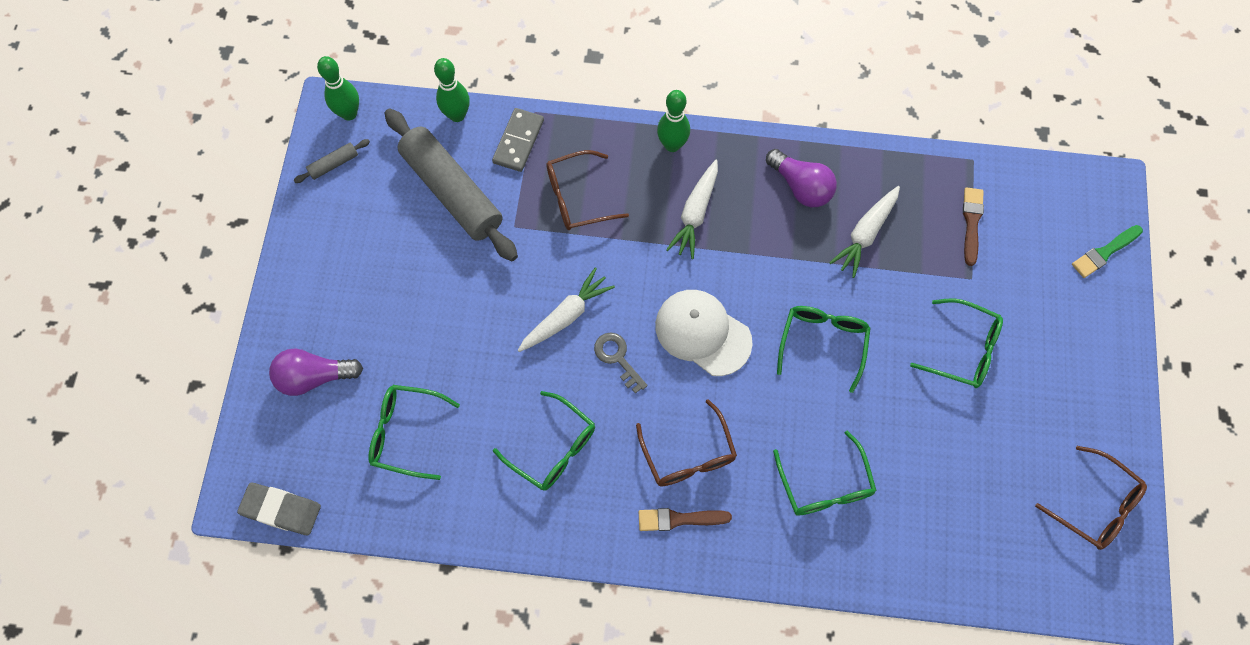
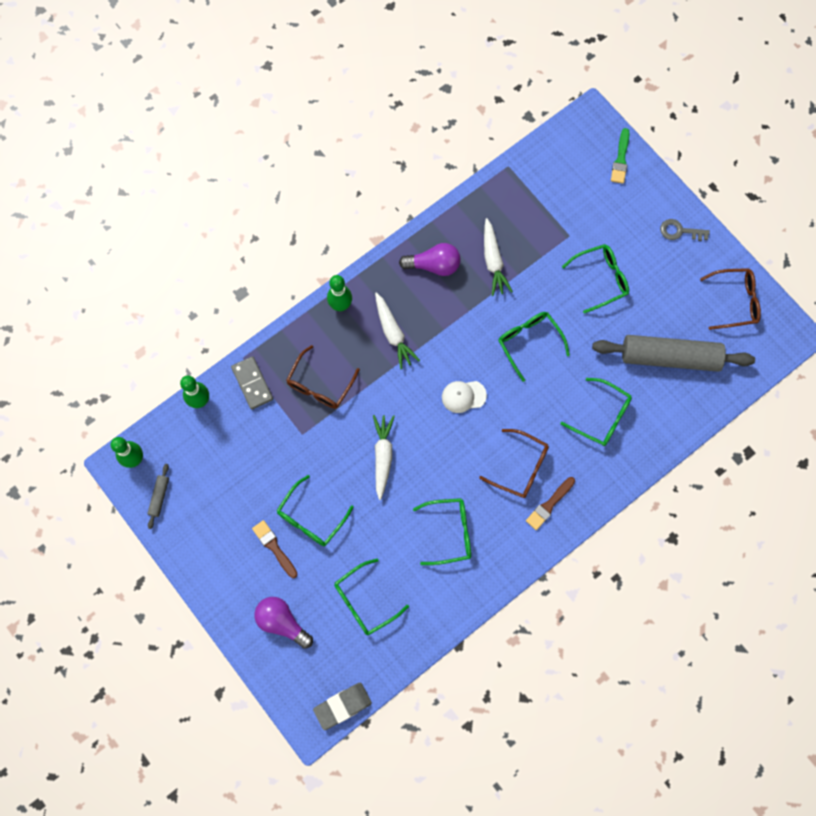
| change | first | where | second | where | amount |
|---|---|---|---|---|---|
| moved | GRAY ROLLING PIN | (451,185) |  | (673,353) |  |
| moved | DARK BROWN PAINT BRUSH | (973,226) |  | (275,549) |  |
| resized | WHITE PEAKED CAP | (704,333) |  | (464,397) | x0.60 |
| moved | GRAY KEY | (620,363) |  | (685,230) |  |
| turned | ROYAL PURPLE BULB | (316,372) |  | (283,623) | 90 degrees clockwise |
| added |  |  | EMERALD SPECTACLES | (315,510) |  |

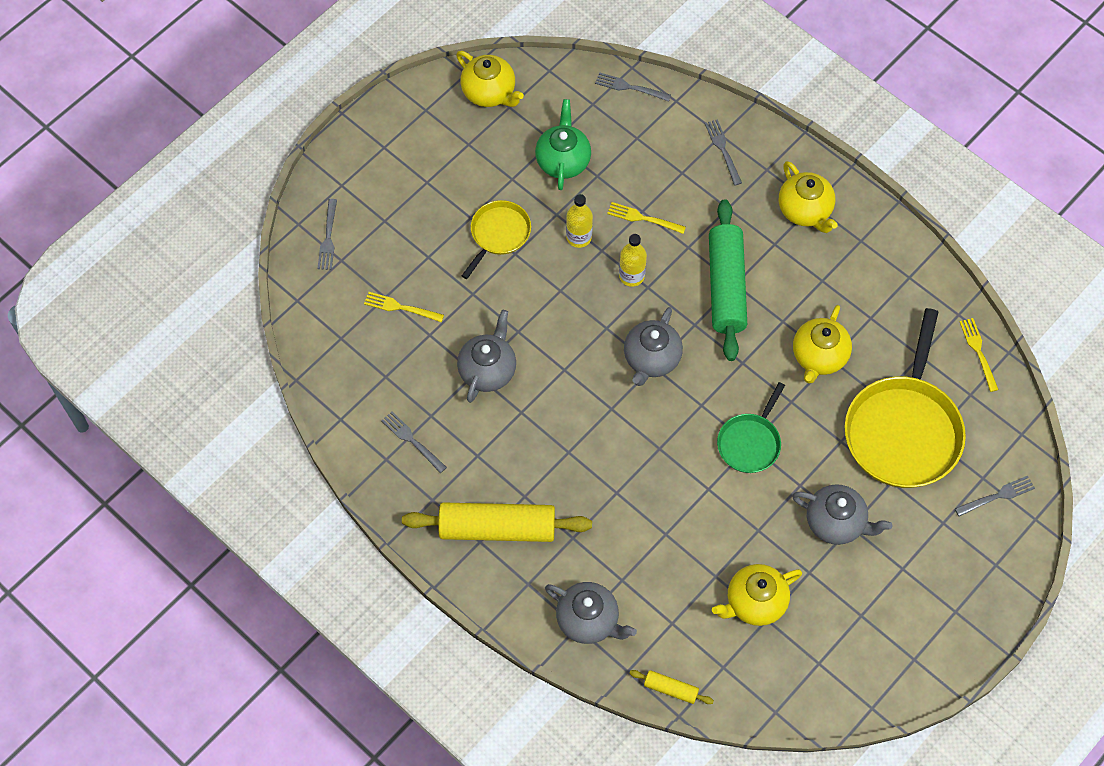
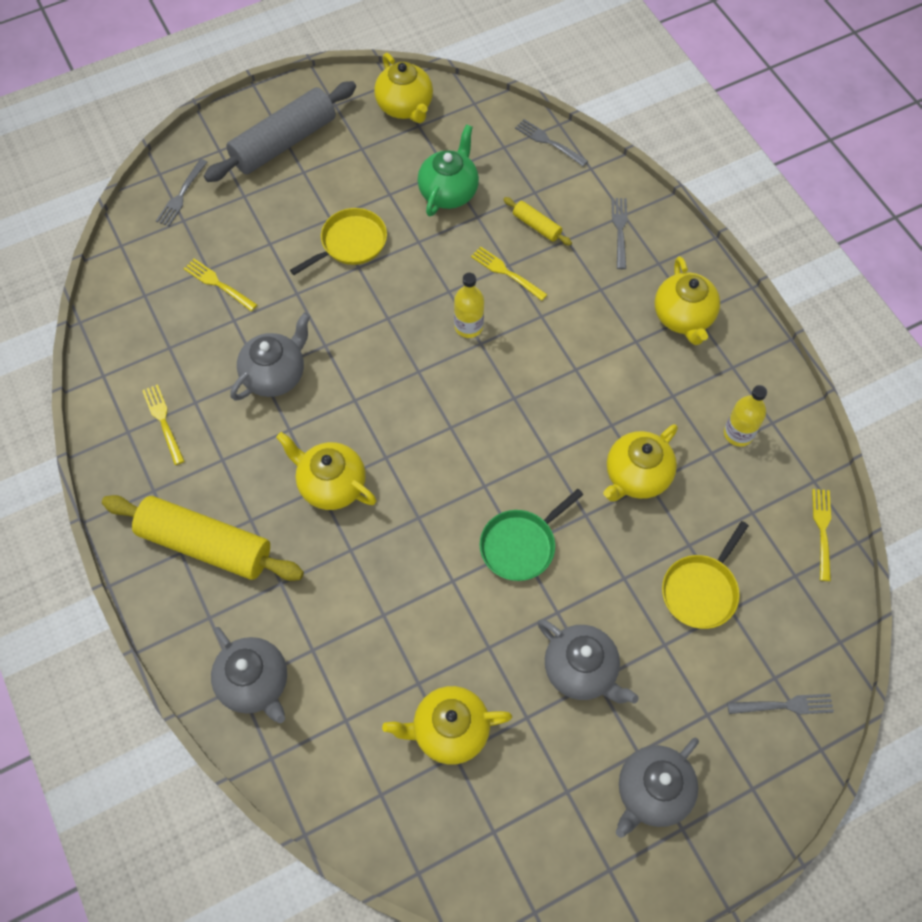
| change | first | where | second | where | amount |
|---|---|---|---|---|---|
| moved | YELLOW FLASK | (579,221) |  | (745,416) |  |
| removed | EMERALD ROLLING PIN | (728,280) |  |  |  |
| moved | GRAY CHINA TEAPOT | (653,346) |  | (657,788) |  |
| resized | YELLOW FRYING PAN | (905,398) |  | (705,575) | x0.53 |
| recoloured | GRAY TABLE FORK | (414,442) | YELLOW TABLE FORK | (163,424) |  |
| moved | YELLOW ROLLING PIN | (671,687) |  | (537,221) |  |
| added |  |  | GRAY ROLLING PIN | (280,131) |  |
| added |  |  | YELLOW CHINA TEAPOT | (326,471) |  |

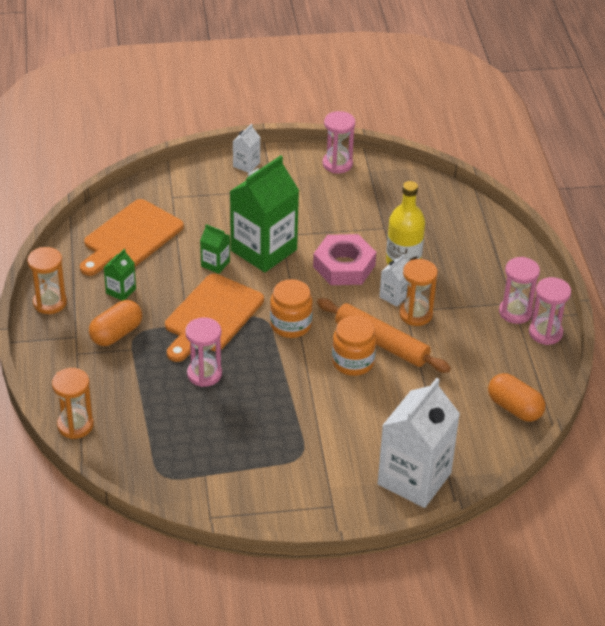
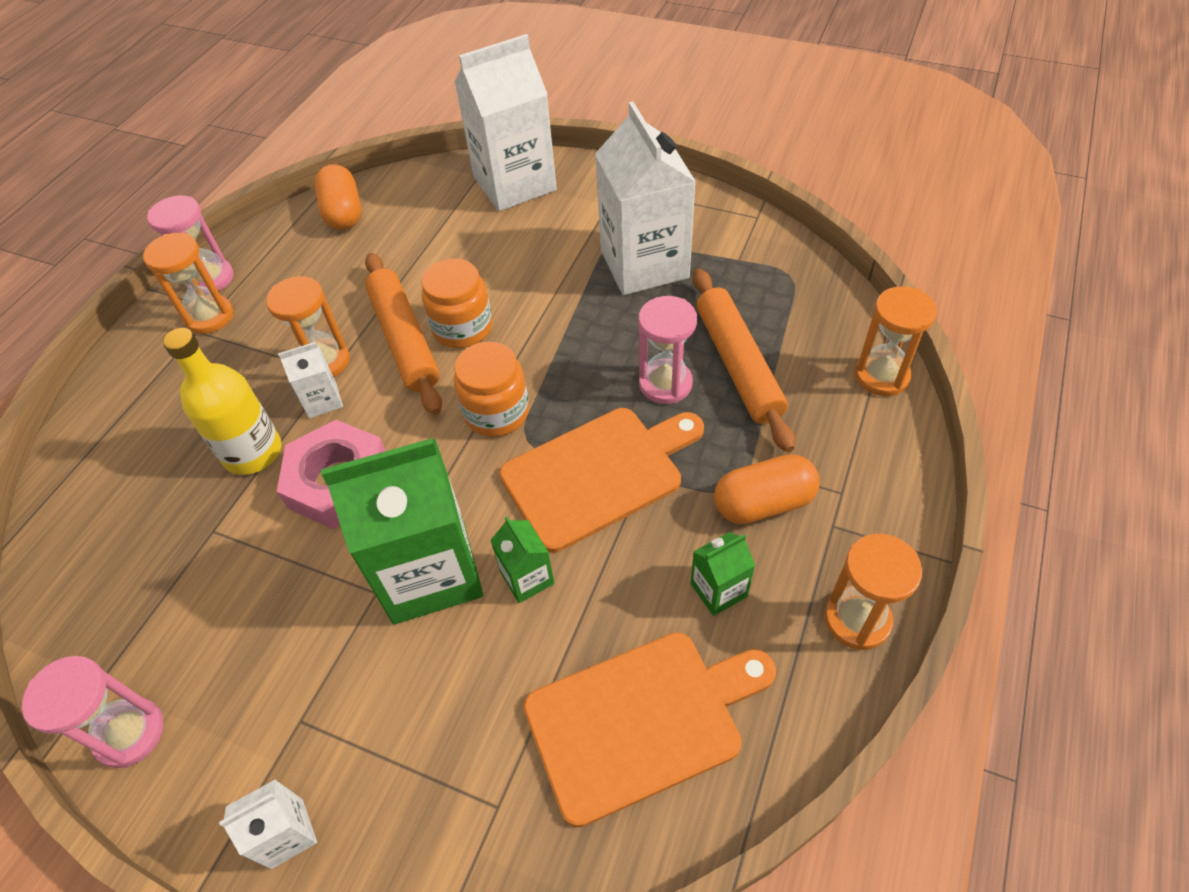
| change | first | where | second | where | amount |
|---|---|---|---|---|---|
| recoloured | PINK HOURGLASS | (519,290) | BRIGHT ORANGE HOURGLASS | (188,283) |  |
| added |  |  | WHITE JUICE CARTON | (645,198) |  |
| added |  |  | BRIGHT ORANGE ROLLING PIN | (744,360) |  |

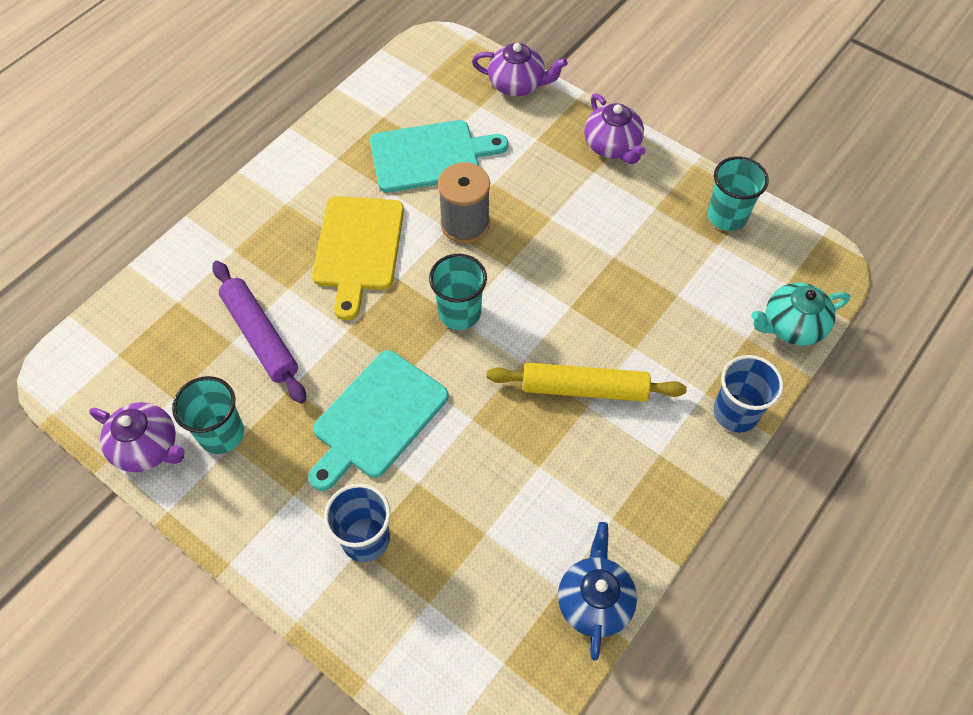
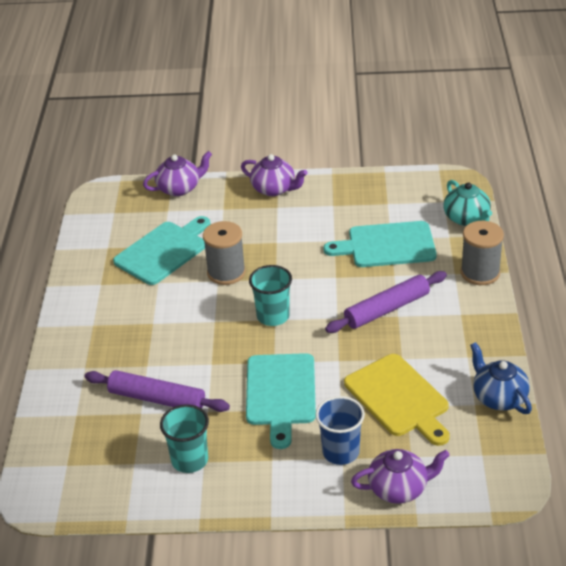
| change | first | where | second | where | amount |
|---|---|---|---|---|---|
| removed | TURQUOISE CUP | (738,193) |  |  |  |
| moved | YELLOW BREAD BOARD | (358,258) |  | (397,400) |  |
| turned | TURQUOISE CHINA TEAPOT | (800,314) |  | (467,203) | 60 degrees counterclockwise |
| replaced | ROYAL BLUE CUP | (748,394) | GRAY REEL OF THREAD | (482,253) |  |
| recoloured | YELLOW ROLLING PIN | (587,382) | ROYAL PURPLE ROLLING PIN | (386,302) |  |
| moved | ROYAL PURPLE CHINA TEAPOT | (137,437) |  | (400,476) |  |
| added |  |  | TURQUOISE BREAD BOARD | (380,244) |  |

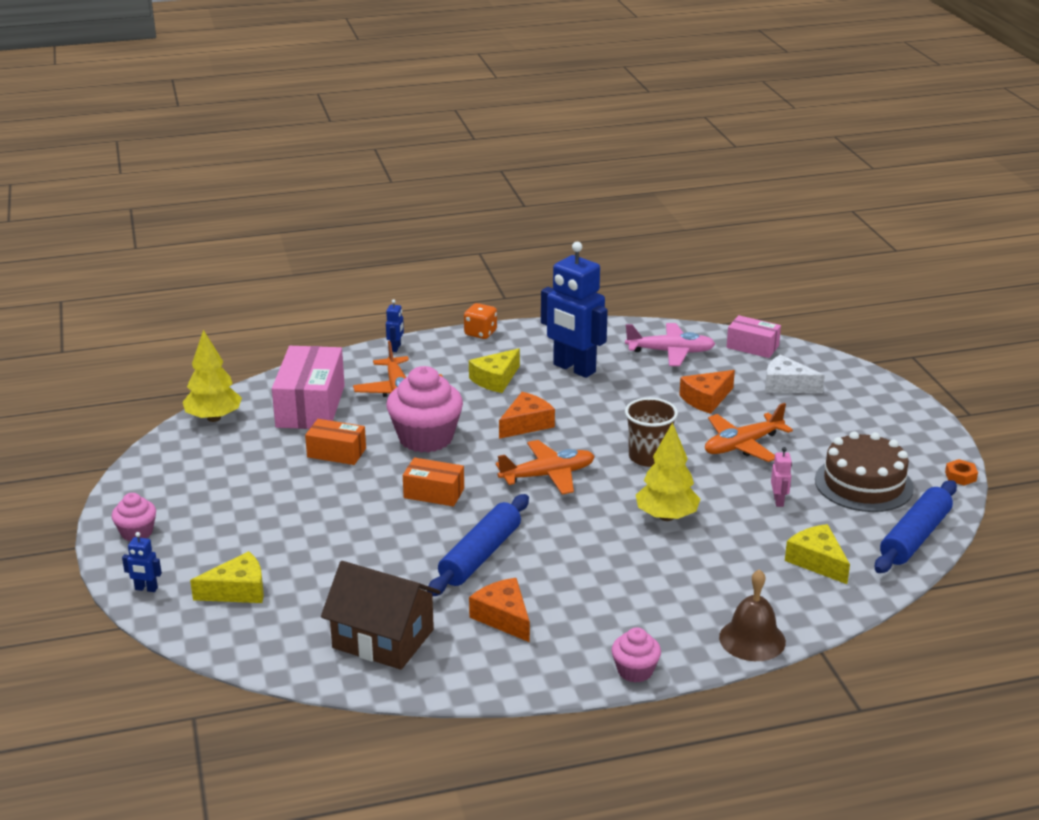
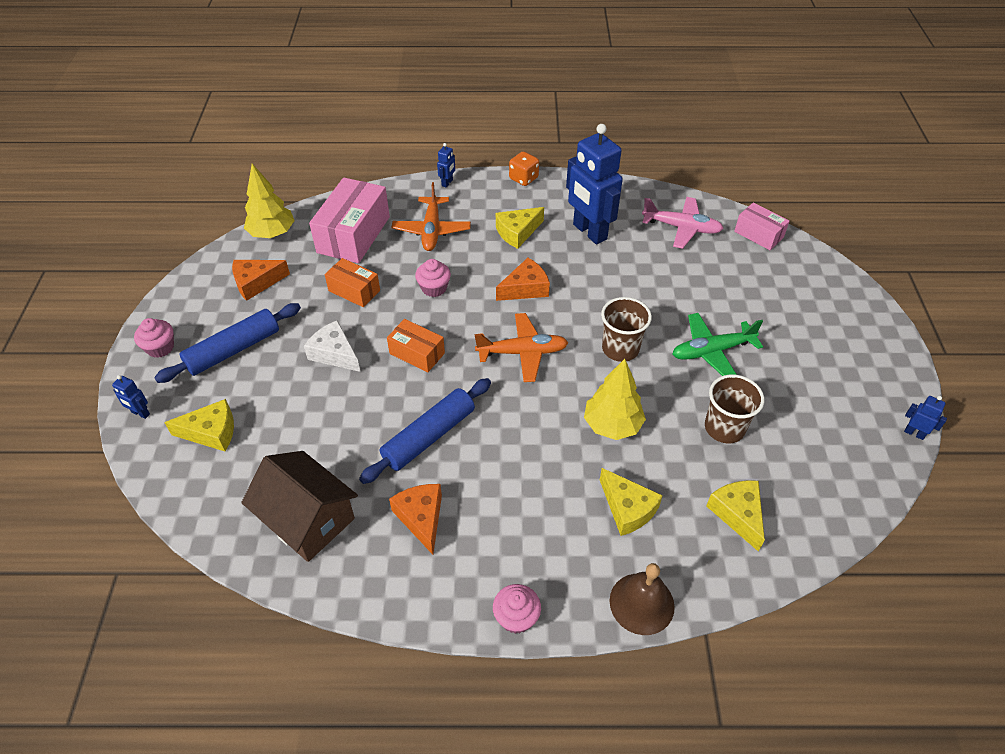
| change | first | where | second | where | amount |
|---|---|---|---|---|---|
| moved | WHITE PIECE OF CHEESE | (795,374) |  | (332,346) |  |
| resized | PINK FAIRY CAKE | (424,409) |  | (433,278) | x0.52 |
| moved | BRIGHT ORANGE PIECE OF CHEESE | (707,392) |  | (261,280) |  |
| recoloured | BRIGHT ORANGE PLANE | (749,432) | EMERALD PLANE | (718,344) |  |
| removed | DARK BROWN CAKE | (864,471) |  |  |  |
| replaced | PINK TOY ROBOT | (781,477) | DARK BROWN CUP | (734,409) |  |
| replaced | BRIGHT ORANGE HEXAGON NUT | (961,472) | ROYAL BLUE TOY ROBOT | (925,418) |  |
| moved | ROYAL BLUE ROLLING PIN | (916,526) |  | (227,343) |  |
| added |  |  | YELLOW PIECE OF CHEESE | (631,502) |  |

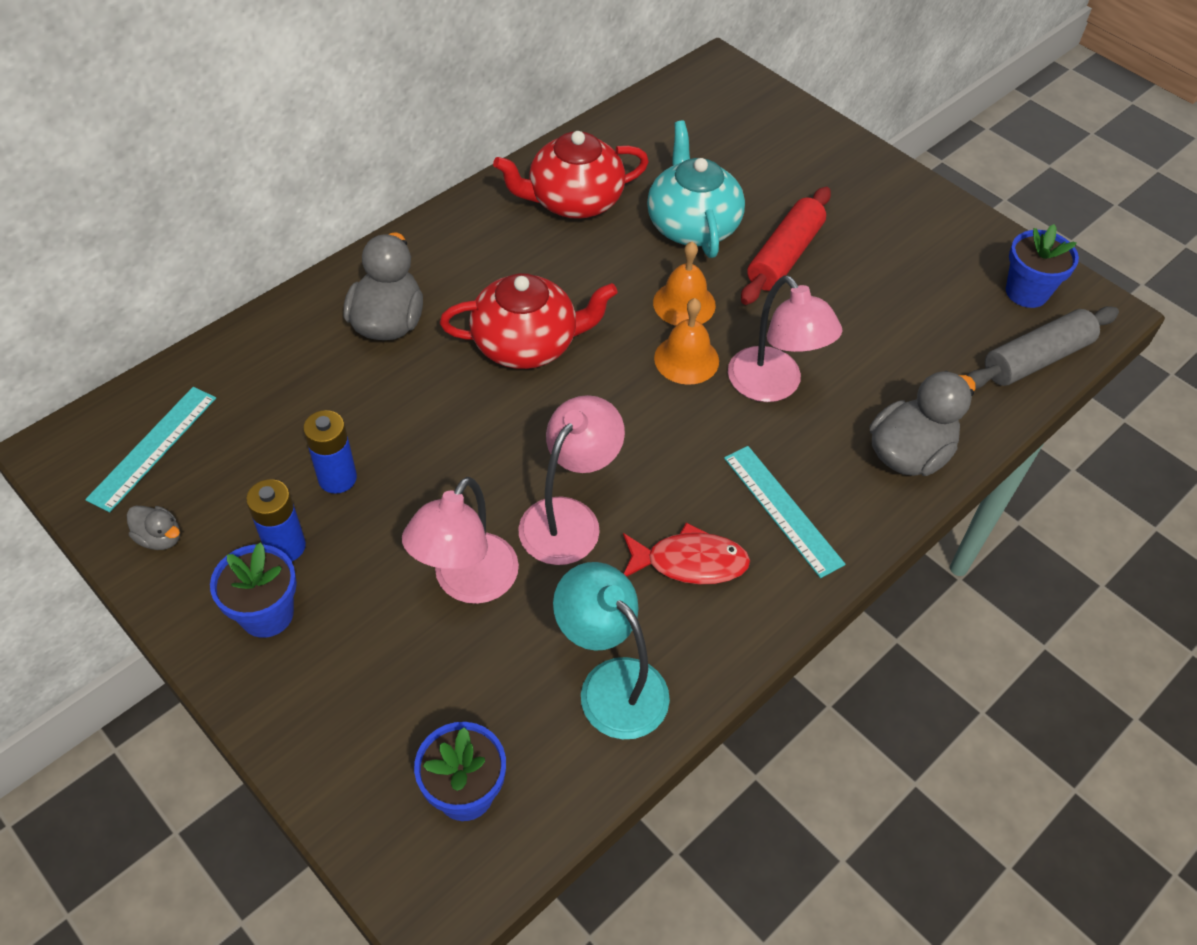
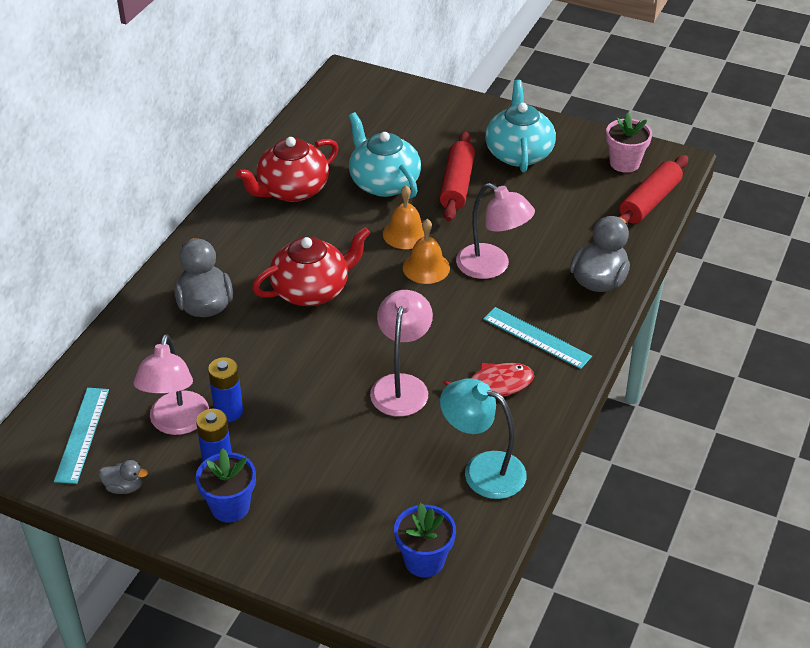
| change | first | where | second | where | amount |
|---|---|---|---|---|---|
| recoloured | ROYAL BLUE FLOWER POT | (1042,266) | PINK FLOWER POT | (629,143) |  |
| recoloured | GRAY ROLLING PIN | (1043,347) | RED ROLLING PIN | (653,189) |  |
| moved | PINK DESK LAMP | (460,540) |  | (171,384) |  |
| added |  |  | TURQUOISE CHINA TEAPOT | (520,126) |  |

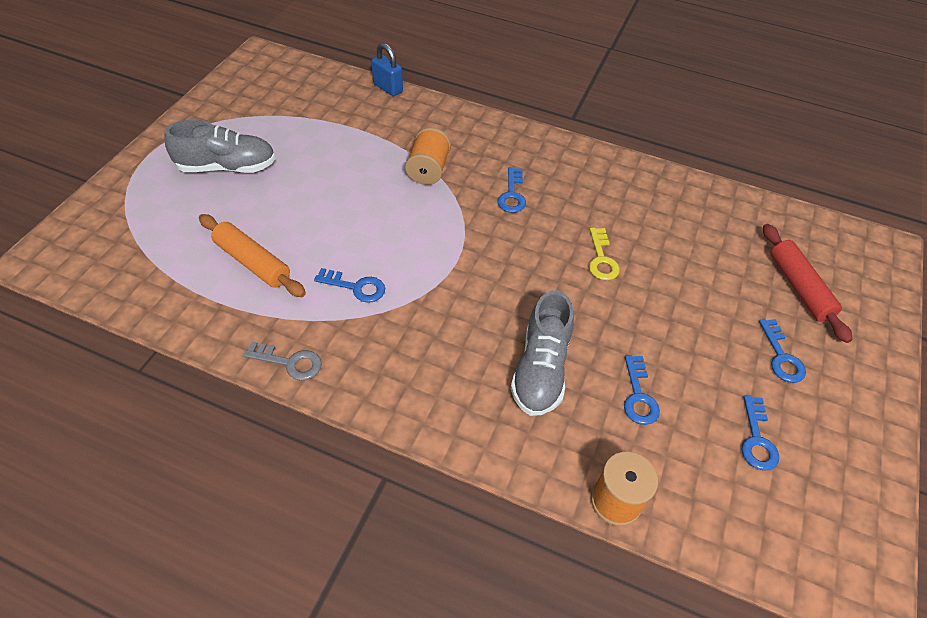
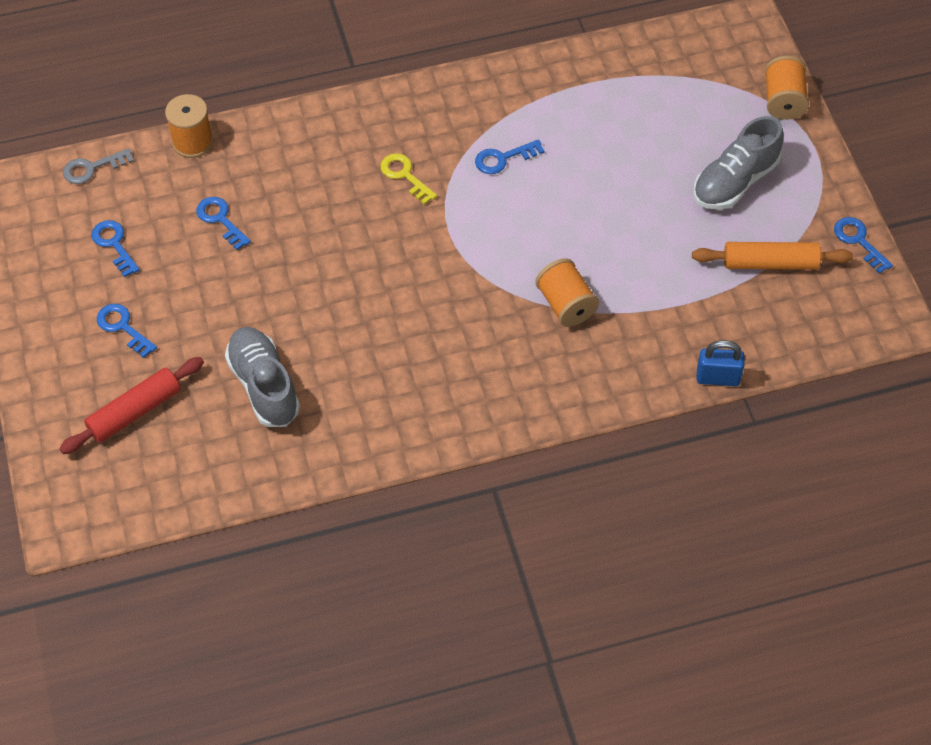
| change | first | where | second | where | amount |
|---|---|---|---|---|---|
| moved | ROYAL BLUE KEY | (512,190) |  | (863,245) |  |
| moved | BRIGHT ORANGE ROLLING PIN | (252,255) |  | (772,256) |  |
| turned | RED ROLLING PIN | (808,283) |  | (131,405) | 75 degrees counterclockwise |
| moved | YELLOW KEY | (604,254) |  | (408,179) |  |
| moved | GRAY LACE-UP SHOE | (542,353) |  | (262,377) |  |
| moved | GRAY KEY | (283,360) |  | (98,166) |  |
| added |  |  | BRIGHT ORANGE REEL OF THREAD | (787,88) |  |

